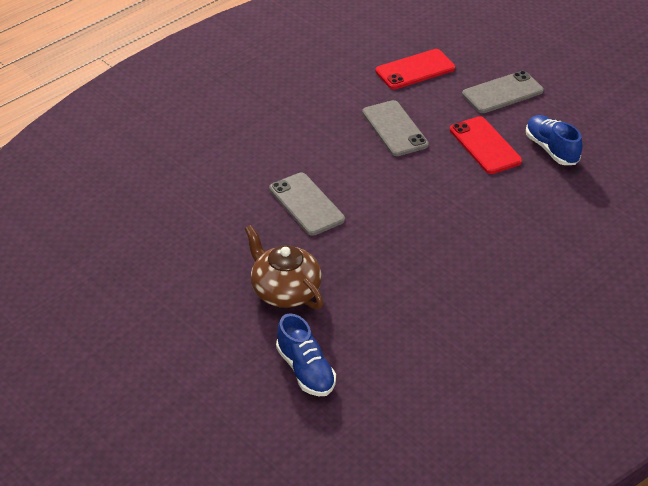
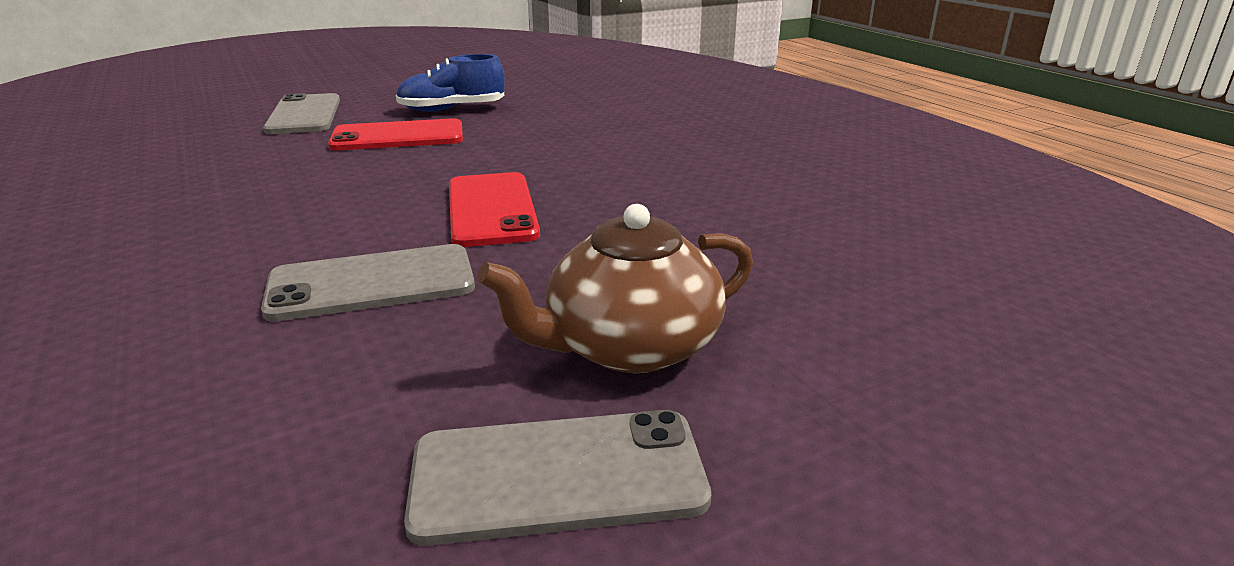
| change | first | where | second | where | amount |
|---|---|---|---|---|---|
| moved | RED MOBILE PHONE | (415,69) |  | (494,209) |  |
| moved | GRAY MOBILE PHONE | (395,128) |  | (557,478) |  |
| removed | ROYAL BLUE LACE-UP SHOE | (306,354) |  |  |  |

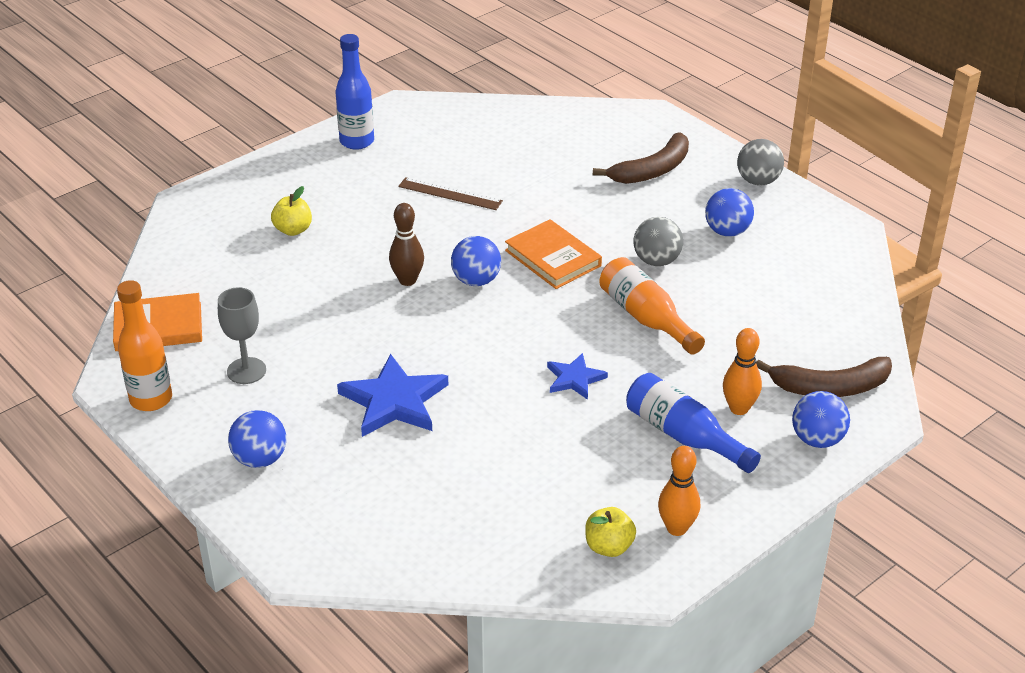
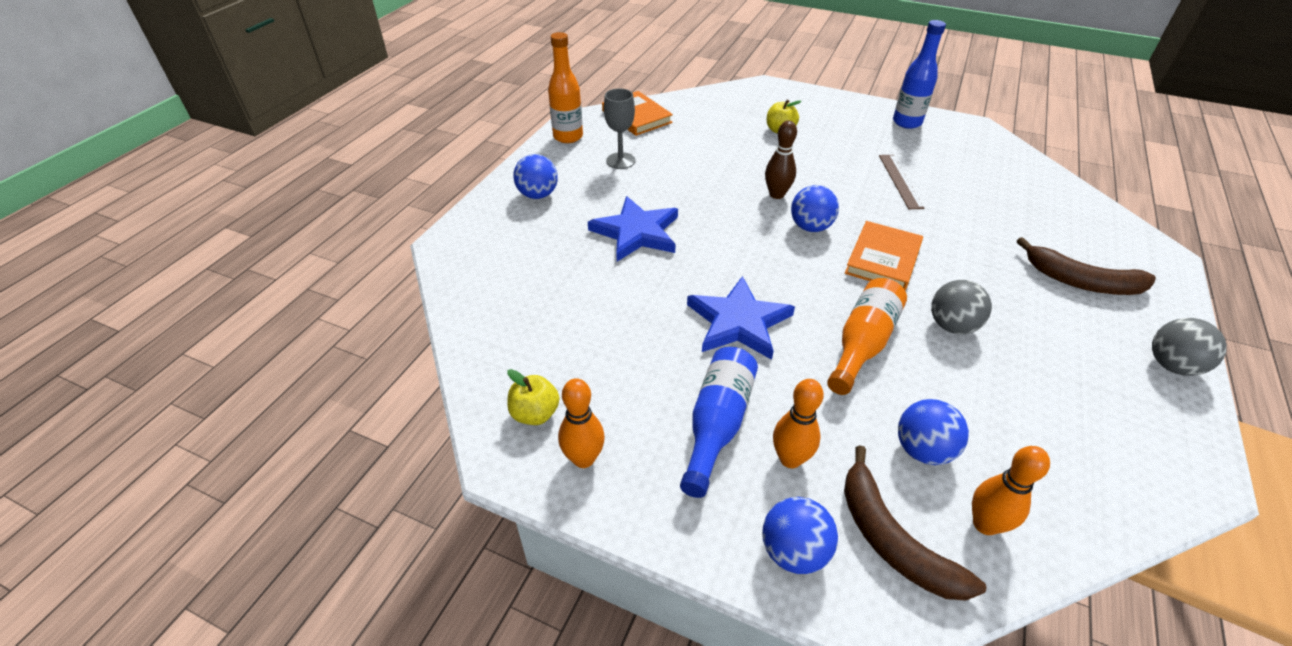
| change | first | where | second | where | amount |
|---|---|---|---|---|---|
| moved | ROYAL BLUE BALL | (729,212) |  | (933,432) |  |
| resized | ROYAL BLUE FIVE-POINTED STAR | (577,376) |  | (741,318) | x1.76 |
| added |  |  | BRIGHT ORANGE TENPIN | (1011,490) |  |

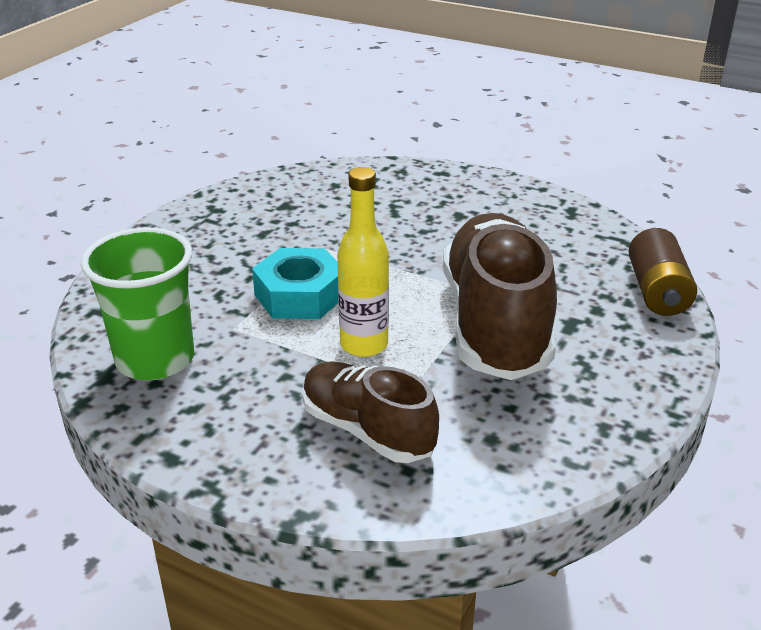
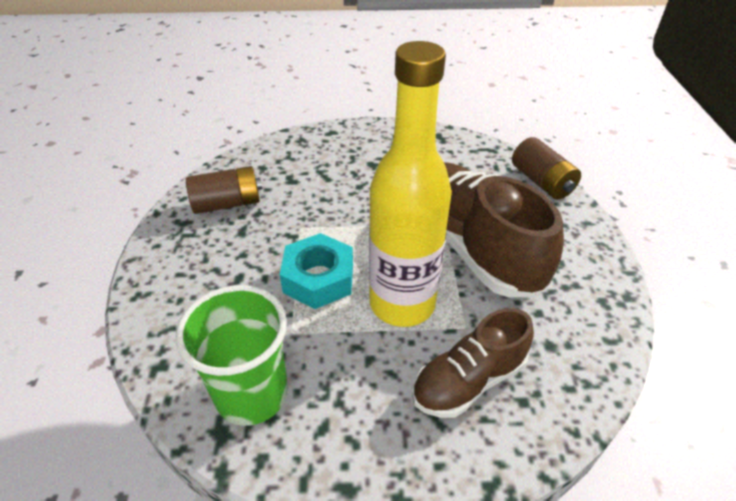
| change | first | where | second | where | amount |
|---|---|---|---|---|---|
| resized | YELLOW FLASK | (363,262) |  | (410,184) | x1.67 |
| turned | DARK BROWN LACE-UP SHOE | (370,412) |  | (473,363) | 45 degrees counterclockwise |
| added |  |  | DARK BROWN AA BATTERY | (224,190) |  |

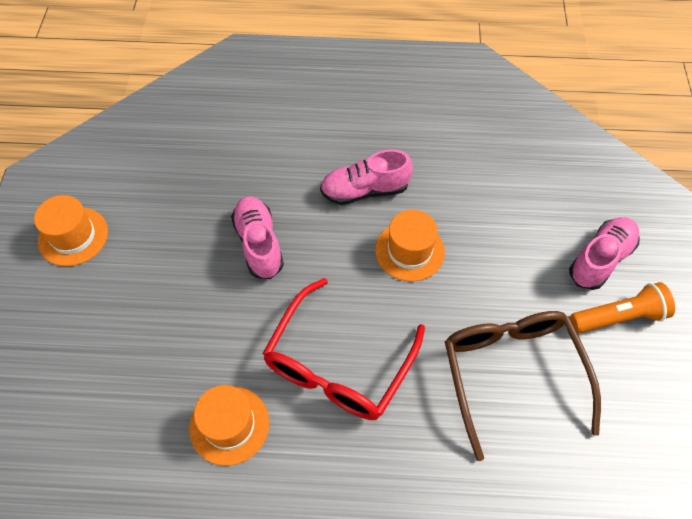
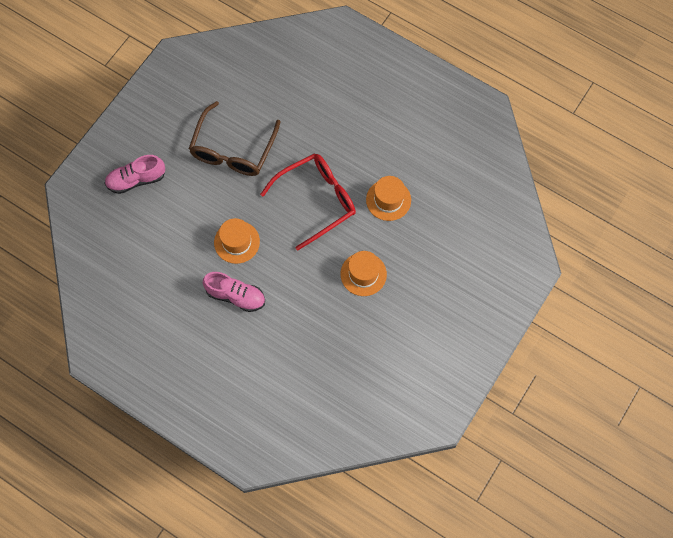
| change | first | where | second | where | amount |
|---|---|---|---|---|---|
| moved | BRIGHT ORANGE HAT | (71,230) |  | (363,273) |  |
| removed | PINK LACE-UP SHOE | (257,237) |  |  |  |
| removed | BRIGHT ORANGE FLASHLIGHT | (622,307) |  |  |  |

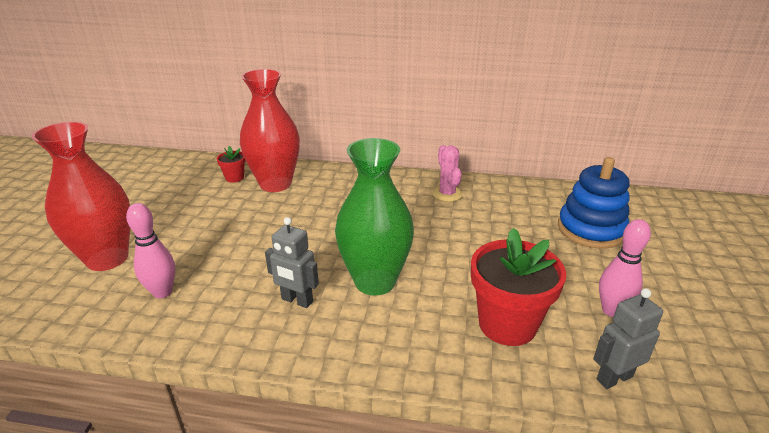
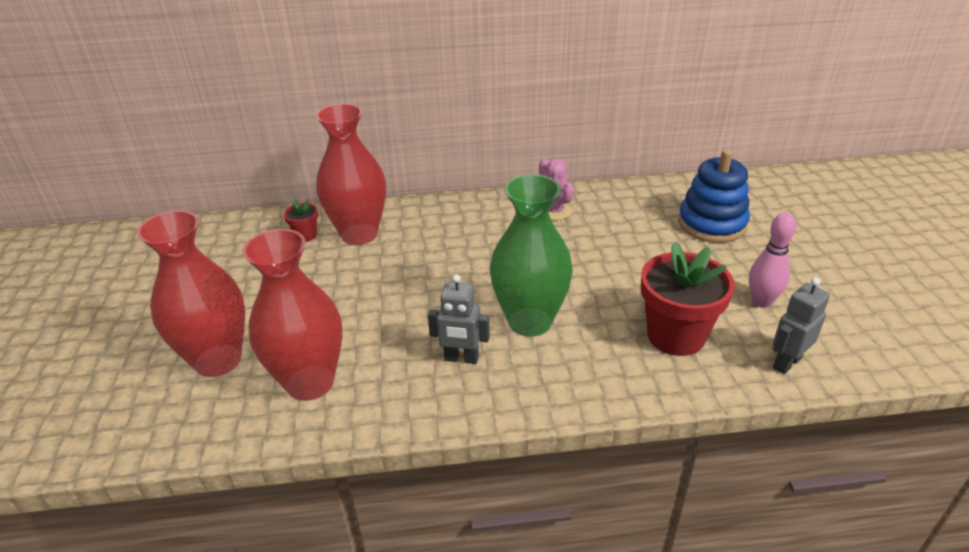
| change | first | where | second | where | amount |
|---|---|---|---|---|---|
| replaced | PINK TENPIN | (150,251) | RED FLOWER VASE | (292,315) |  |

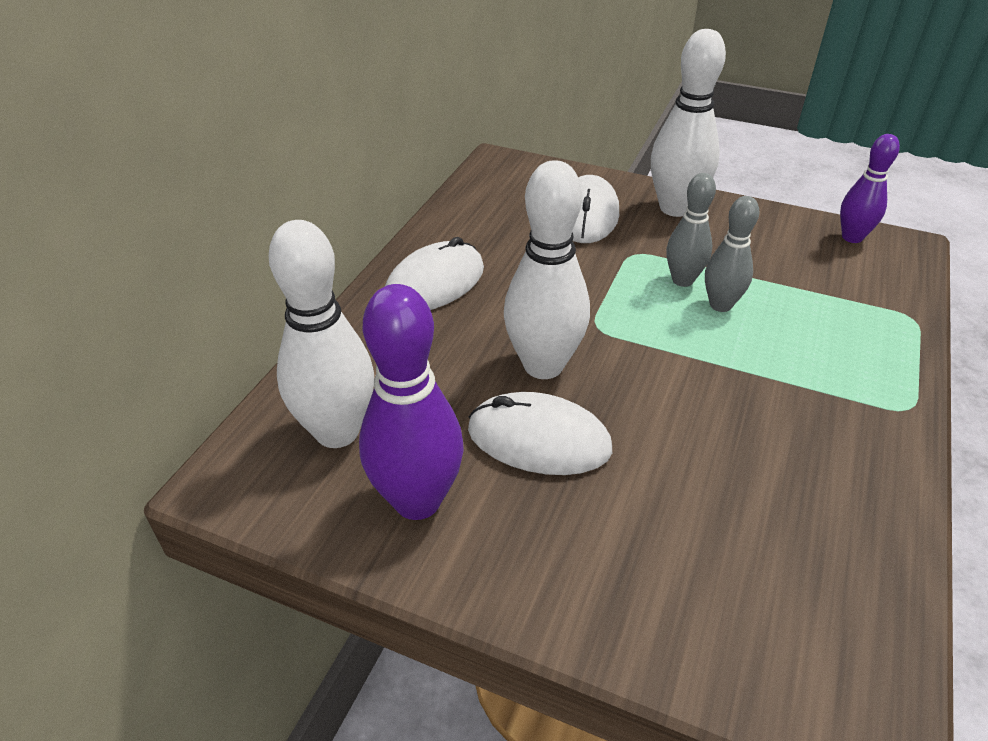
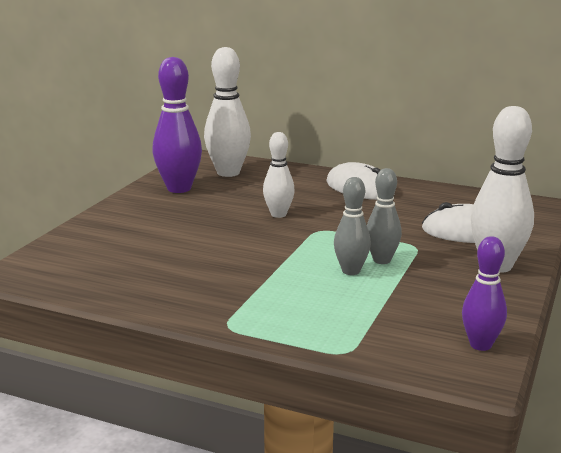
| change | first | where | second | where | amount |
|---|---|---|---|---|---|
| resized | WHITE TENPIN | (547,269) |  | (279,175) | x0.60 |
| removed | WHITE COMPUTER MOUSE | (540,433) |  |  |  |

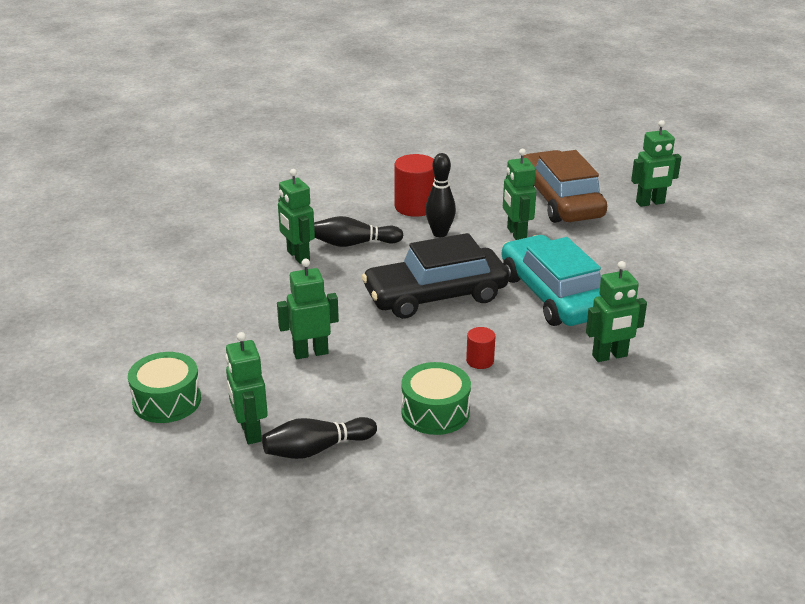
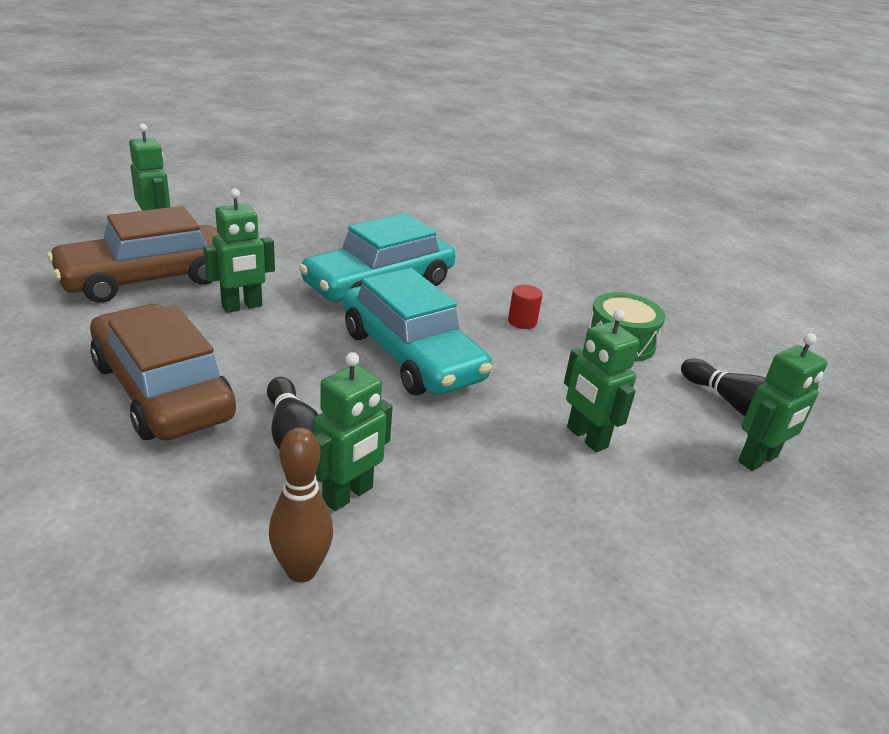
| change | first | where | second | where | amount |
|---|---|---|---|---|---|
| removed | JET-BLACK TENPIN | (441,195) |  |  |  |
| replaced | RED CYLINDER | (414,185) | DARK BROWN CAR | (163,372) |  |
| recoloured | JET-BLACK CAR | (435,276) | TURQUOISE CAR | (417,331) |  |
| removed | EMERALD TOY ROBOT | (616,311) |  |  |  |
| removed | EMERALD DRUM | (164,387) |  |  |  |
| added |  |  | DARK BROWN TENPIN | (301,505) |  |

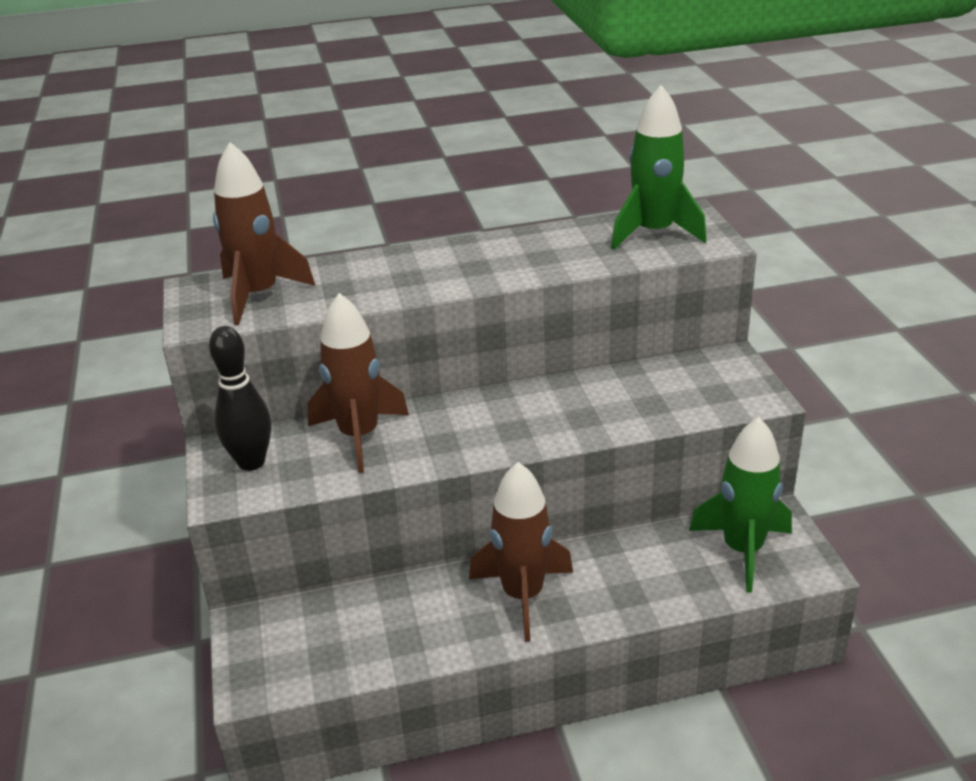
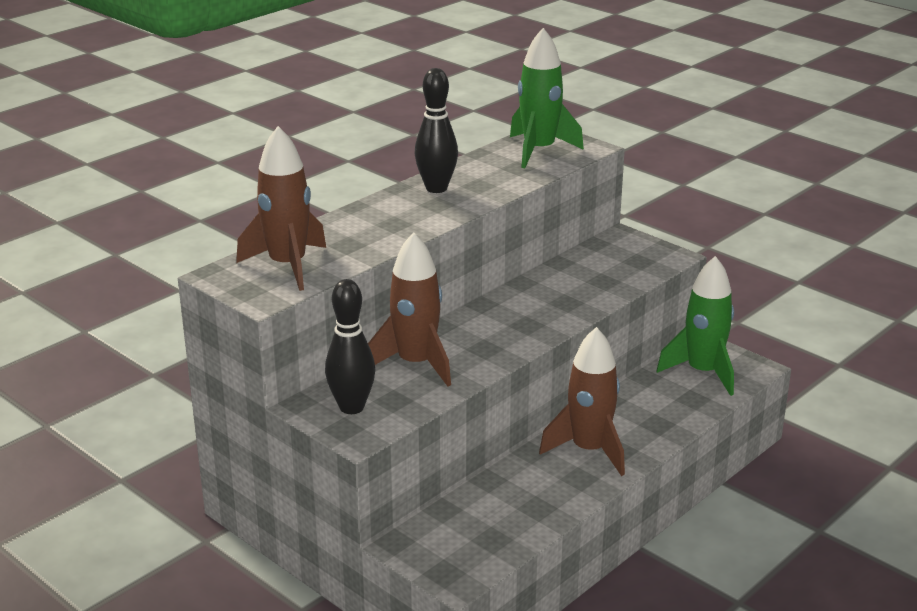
| change | first | where | second | where | amount |
|---|---|---|---|---|---|
| added |  |  | JET-BLACK TENPIN | (436,130) |  |

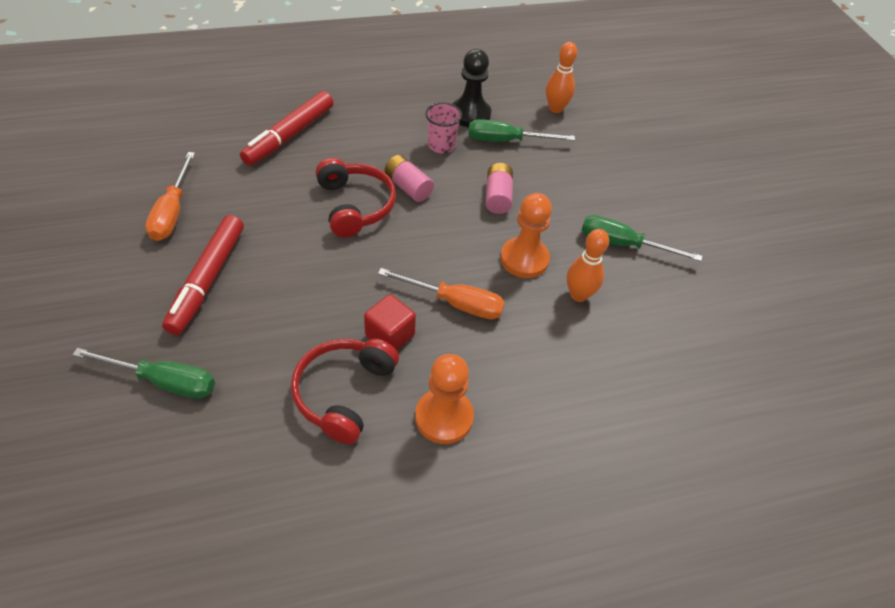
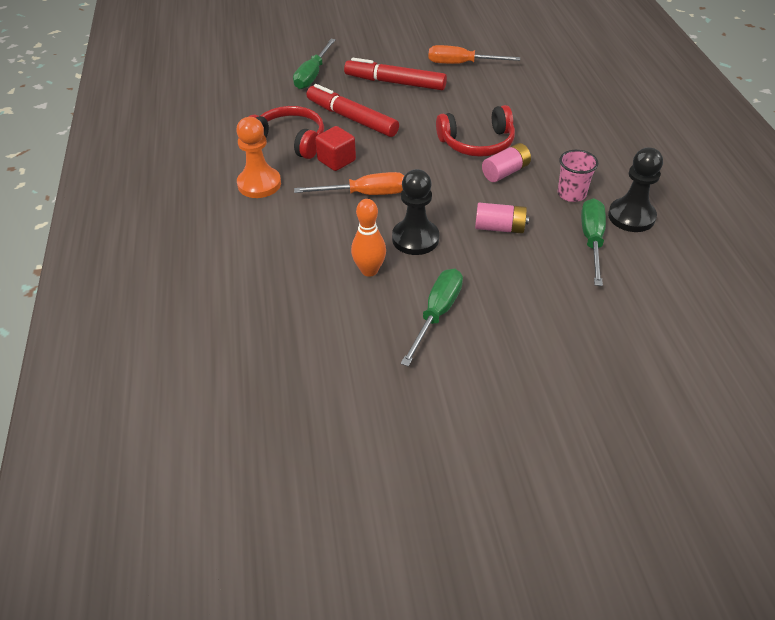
| change | first | where | second | where | amount |
|---|---|---|---|---|---|
| removed | BRIGHT ORANGE TENPIN | (561,77) |  |  |  |
| moved | RED MARKER PEN | (286,128) |  | (353,110) |  |
| recoloured | BRIGHT ORANGE GAME PAWN | (526,235) | JET-BLACK GAME PAWN | (415,212) |  |
| turned | BRIGHT ORANGE FLAT SCREWDRIVER | (441,293) |  | (349,183) | 120 degrees counterclockwise |

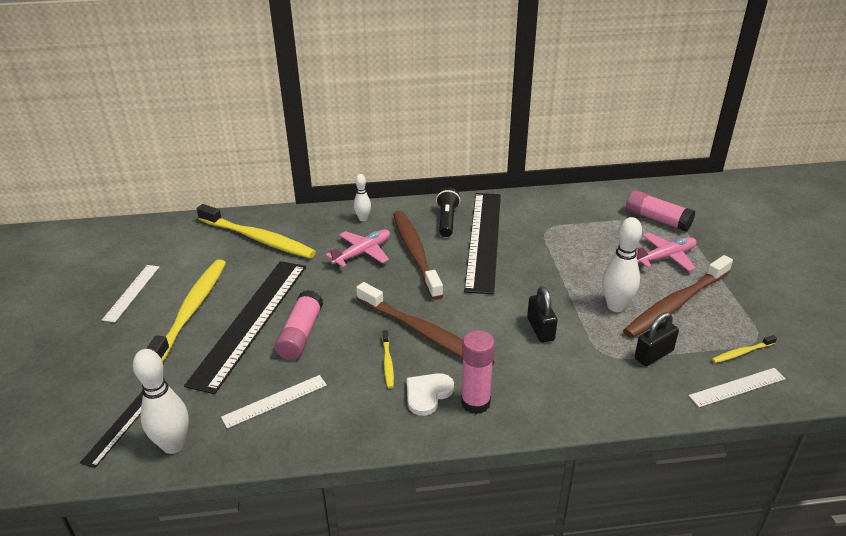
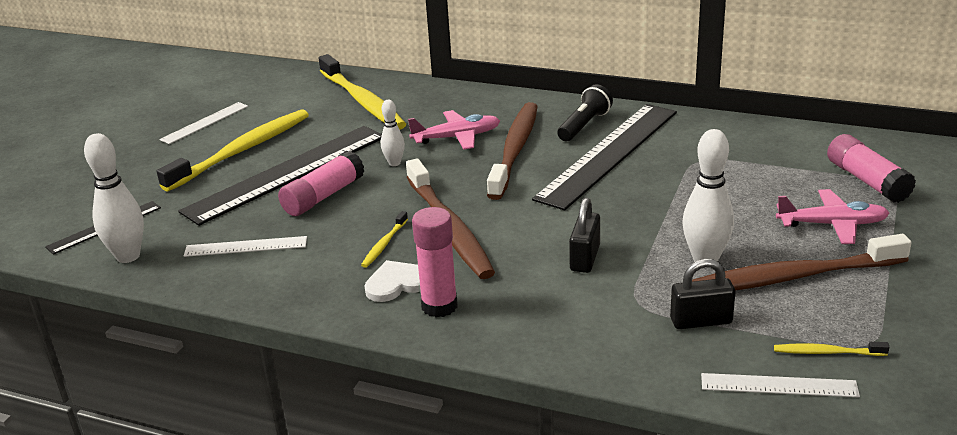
| change | first | where | second | where | amount |
|---|---|---|---|---|---|
| moved | WHITE TENPIN | (362,197) |  | (393,133) |  |

